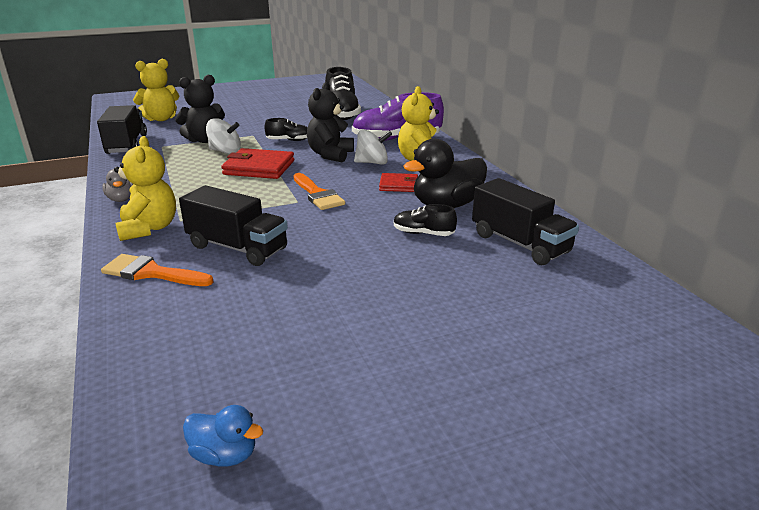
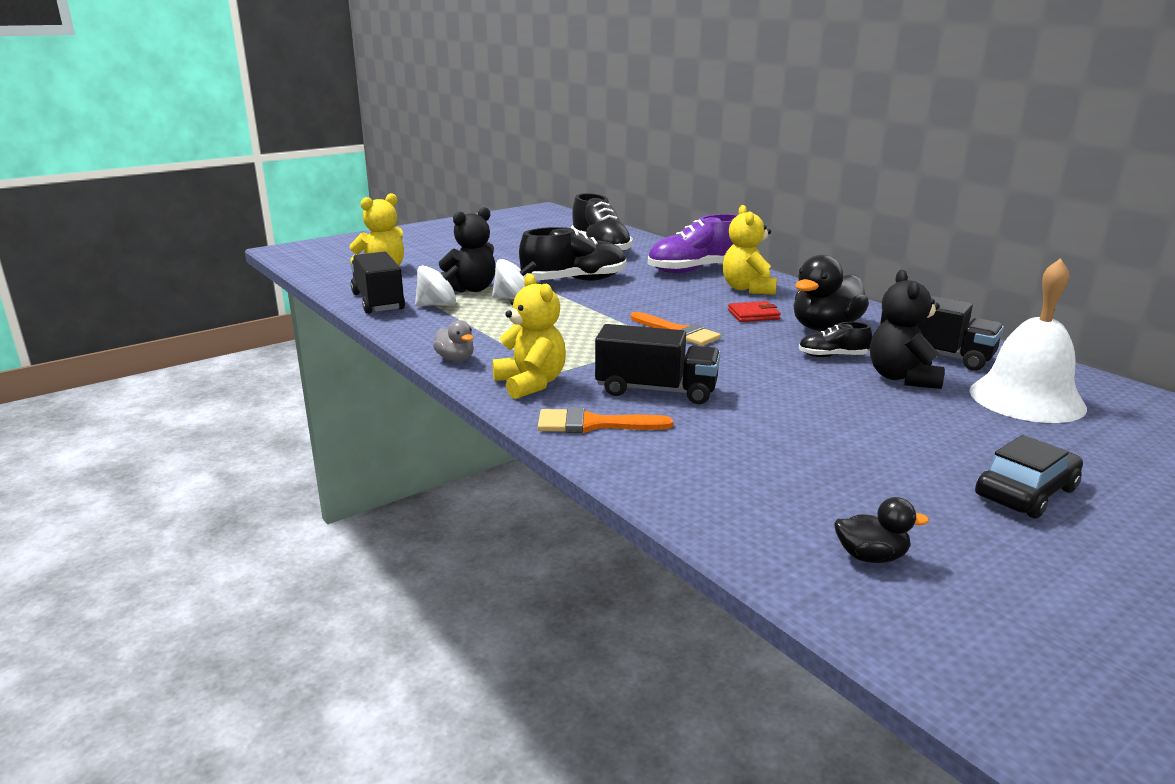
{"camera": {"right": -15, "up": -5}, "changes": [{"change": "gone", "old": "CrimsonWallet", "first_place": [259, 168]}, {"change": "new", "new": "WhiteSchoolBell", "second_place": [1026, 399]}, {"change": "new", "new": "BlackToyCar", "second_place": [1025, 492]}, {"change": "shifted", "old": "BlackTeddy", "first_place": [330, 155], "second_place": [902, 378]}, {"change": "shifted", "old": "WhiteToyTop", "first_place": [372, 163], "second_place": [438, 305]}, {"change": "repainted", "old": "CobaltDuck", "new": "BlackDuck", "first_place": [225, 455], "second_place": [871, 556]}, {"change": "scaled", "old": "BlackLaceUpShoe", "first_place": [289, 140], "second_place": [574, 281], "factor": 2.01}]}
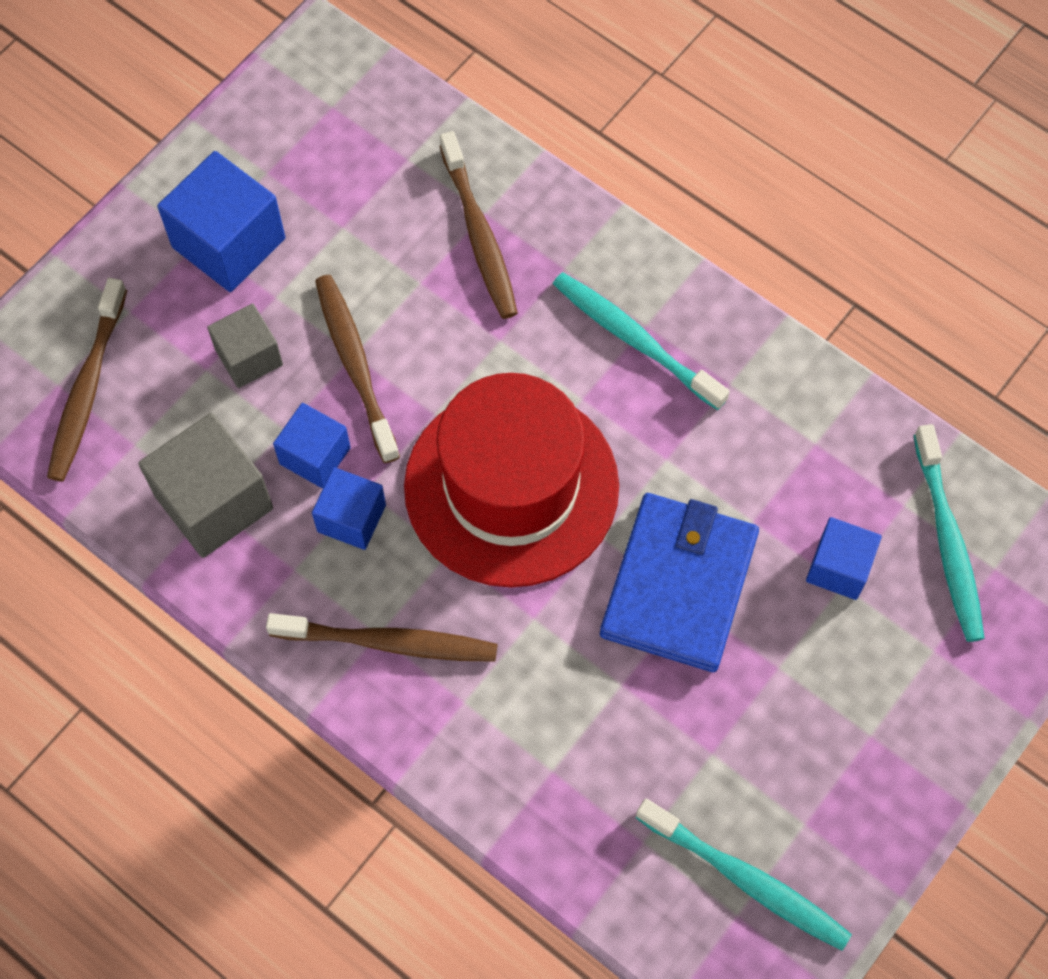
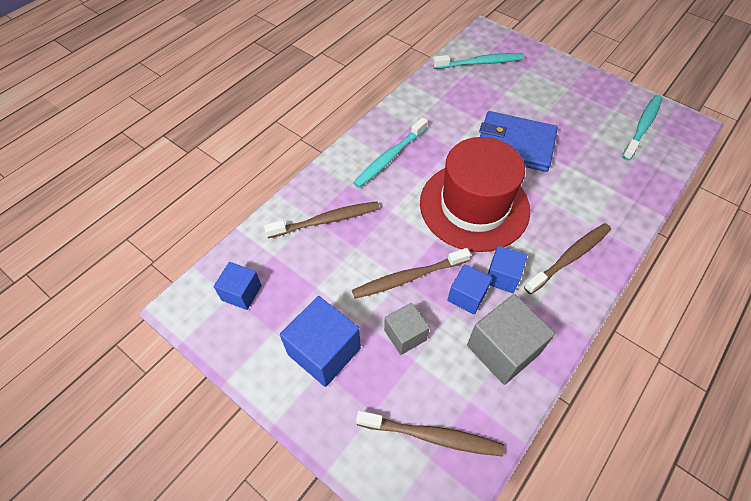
{"camera": {"right": -90, "up": -10}, "changes": [{"change": "shifted", "old": "CobaltSolidCube", "first_place": [839, 567], "second_place": [241, 293]}, {"change": "rotated", "old": "DarkBrownToothBrush", "first_place": [388, 642], "second_place": [569, 258], "degrees": 45}]}
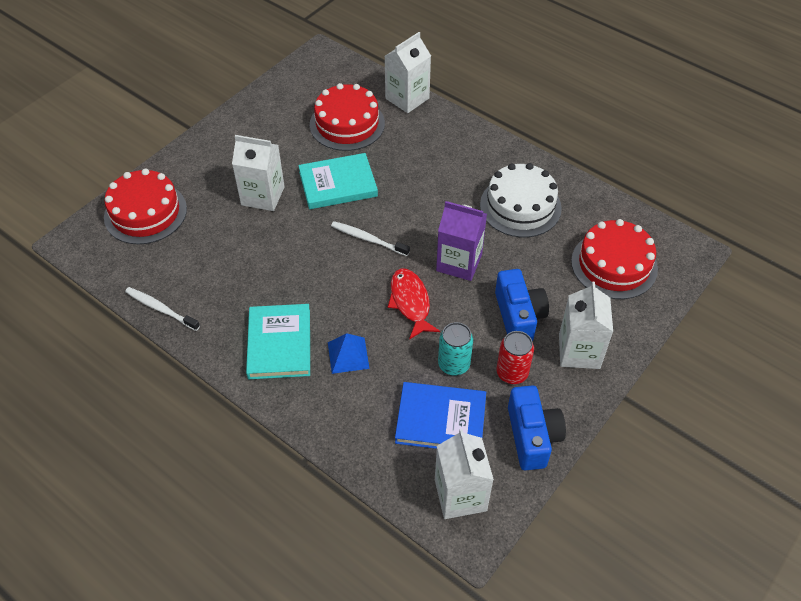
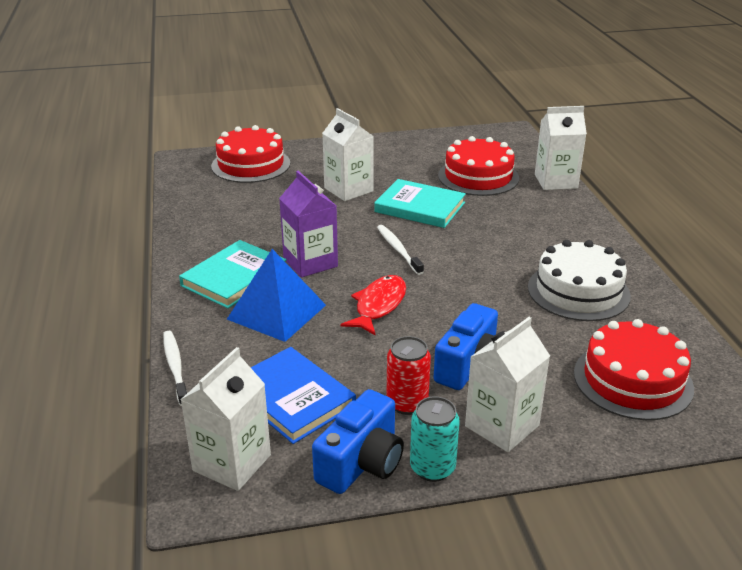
{"camera": {"right": 40, "up": -20}, "changes": [{"change": "shifted", "old": "WhiteToothBrush", "first_place": [160, 309], "second_place": [175, 367]}, {"change": "shifted", "old": "RoyalPurpleMilkCarton", "first_place": [459, 262], "second_place": [310, 262]}, {"change": "shifted", "old": "AquaSodaCan", "first_place": [454, 364], "second_place": [432, 468]}, {"change": "scaled", "old": "CobaltPyramid", "first_place": [348, 355], "second_place": [276, 312], "factor": 1.67}]}
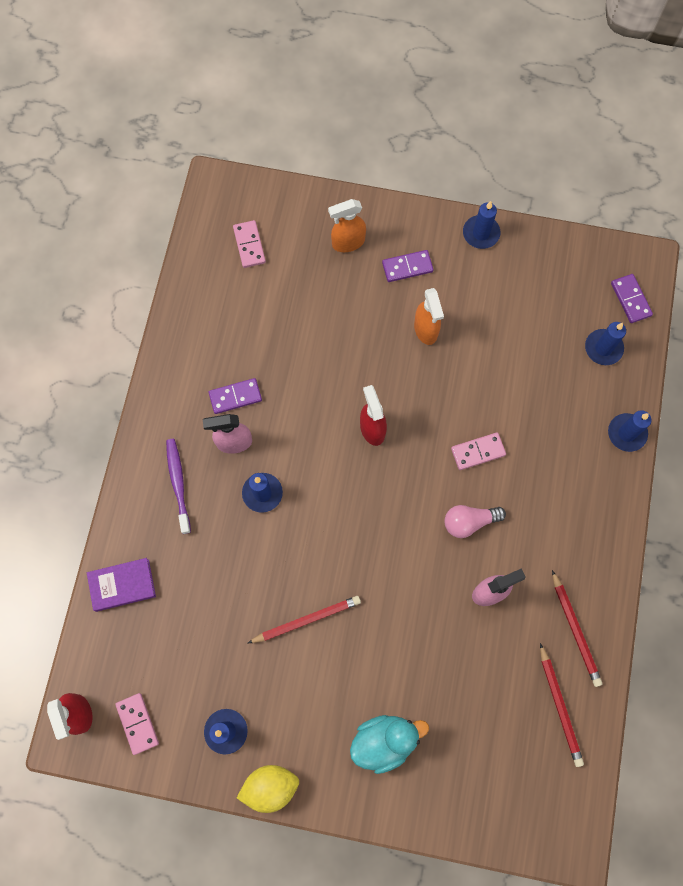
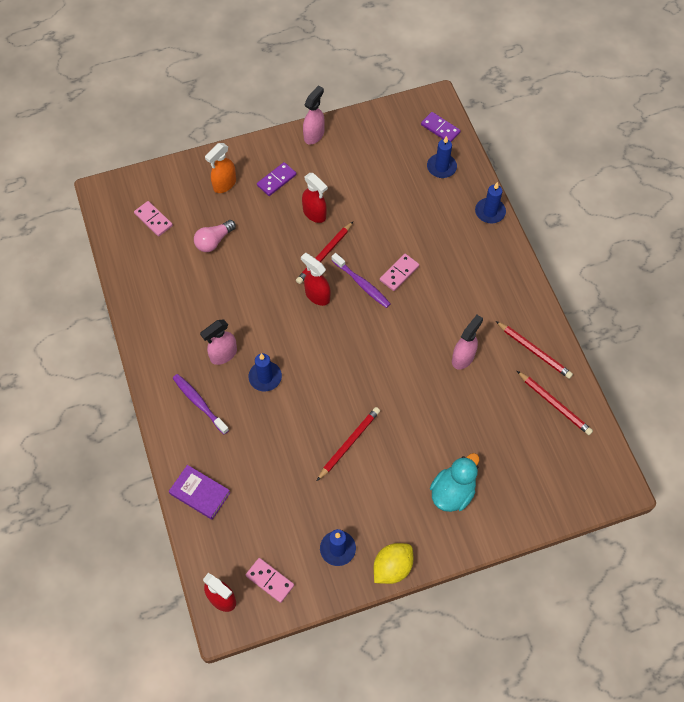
{"camera": {"right": -30, "up": -10}, "changes": [{"change": "gone", "old": "RoyalPurpleDominoTile", "first_place": [235, 397]}, {"change": "new", "new": "CrimsonLeadPencil", "second_place": [324, 254]}, {"change": "new", "new": "RoyalPurpleToothBrush", "second_place": [362, 284]}, {"change": "shifted", "old": "RosePinkLightBulb", "first_place": [469, 522], "second_place": [214, 241]}, {"change": "swapped", "old": "CobaltWaxCandle", "new": "RosePinkSprayCleaner", "first_place": [481, 233], "second_place": [314, 135]}, {"change": "repainted", "old": "OrangeColouredSprayCleaner", "new": "CrimsonSprayCleaner", "first_place": [426, 330], "second_place": [314, 214]}, {"change": "rotated", "old": "RoyalPurpleHardback", "first_place": [122, 585], "second_place": [200, 493], "degrees": 75}]}
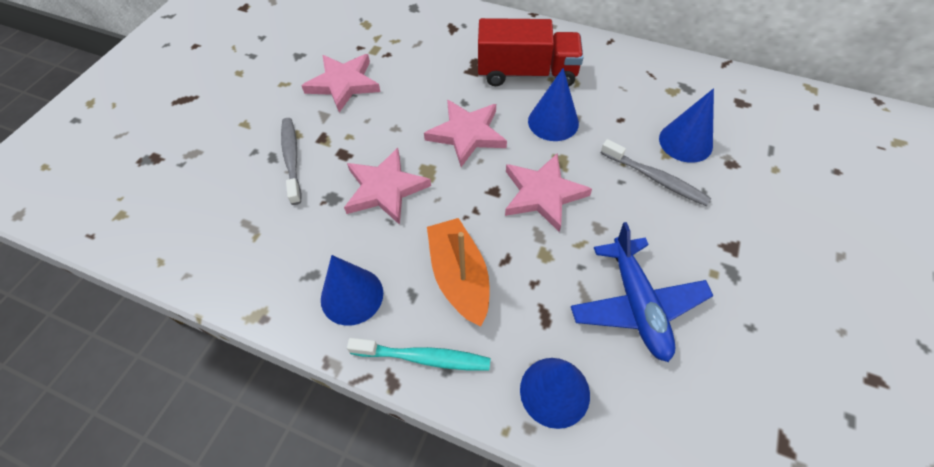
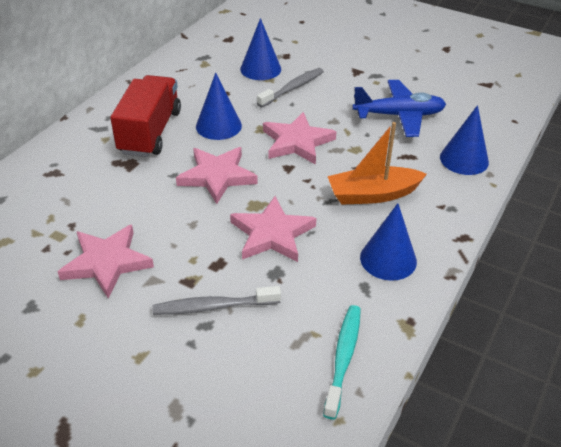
{"camera": {"right": -85, "up": -15}, "changes": [{"change": "shifted", "old": "AquaToothBrush", "first_place": [424, 358], "second_place": [343, 358]}]}
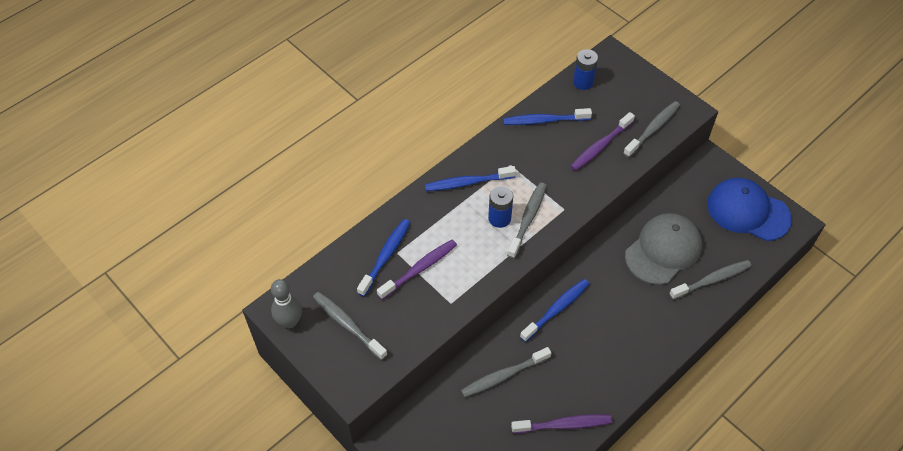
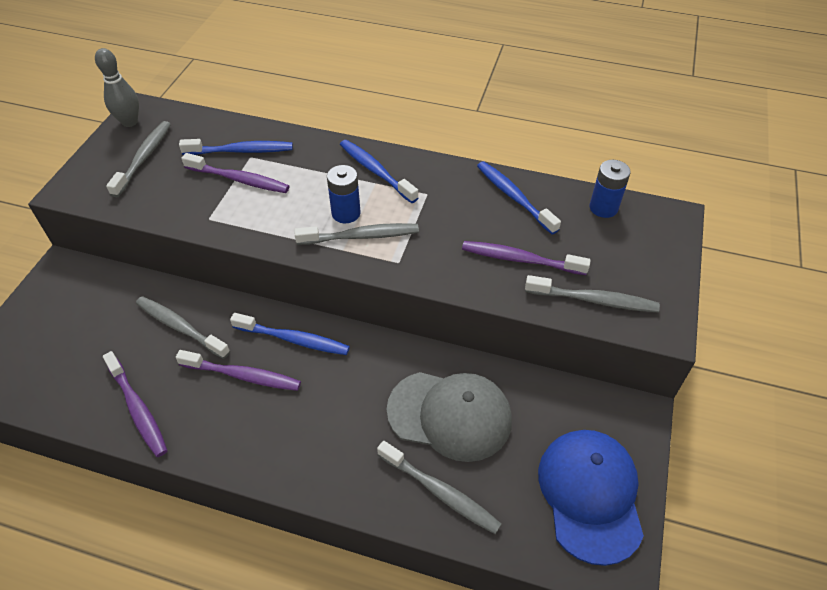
{"camera": {"right": 60, "up": -5}, "changes": [{"change": "new", "new": "RoyalPurpleToothBrush", "second_place": [242, 375]}]}
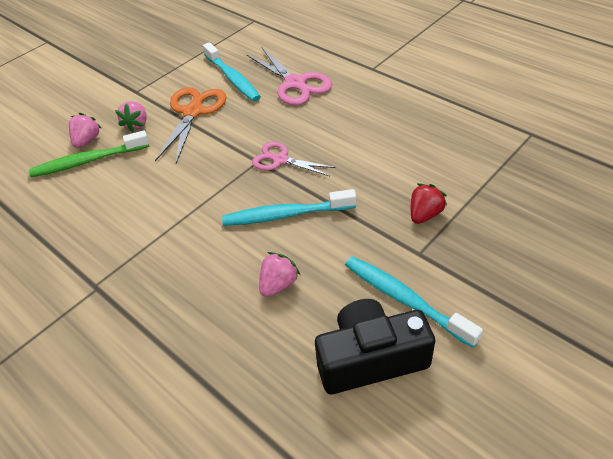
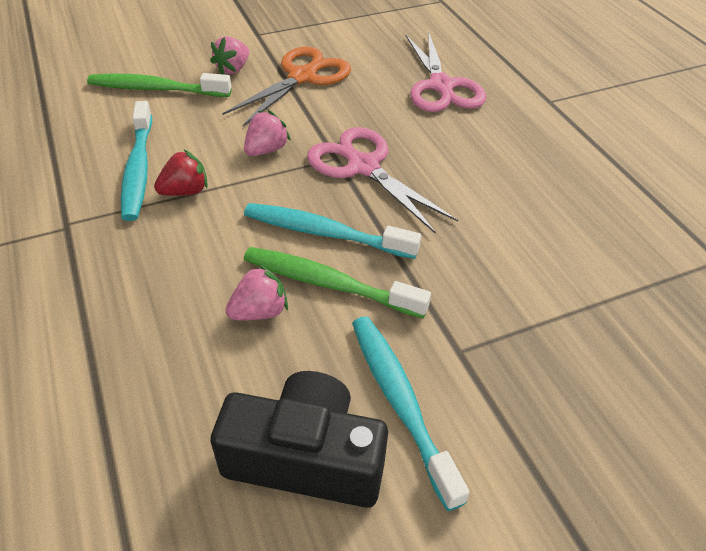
{"camera": {"right": 20, "up": 0}, "changes": [{"change": "new", "new": "EmeraldToothBrush", "second_place": [328, 283]}, {"change": "shifted", "old": "RosePinkToyStrawberry", "first_place": [87, 140], "second_place": [266, 150]}, {"change": "shifted", "old": "AquaToothBrush", "first_place": [233, 78], "second_place": [138, 169]}, {"change": "shifted", "old": "CrimsonToyStrawberry", "first_place": [425, 214], "second_place": [185, 191]}, {"change": "scaled", "old": "RosePinkScissors", "first_place": [280, 160], "second_place": [363, 167], "factor": 1.53}]}
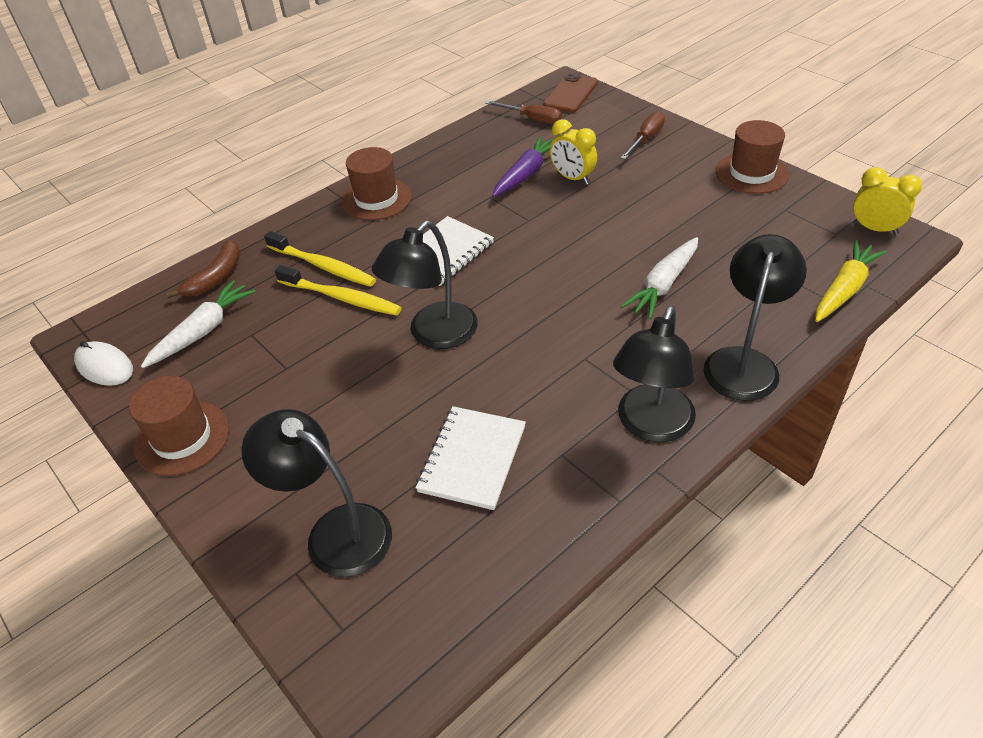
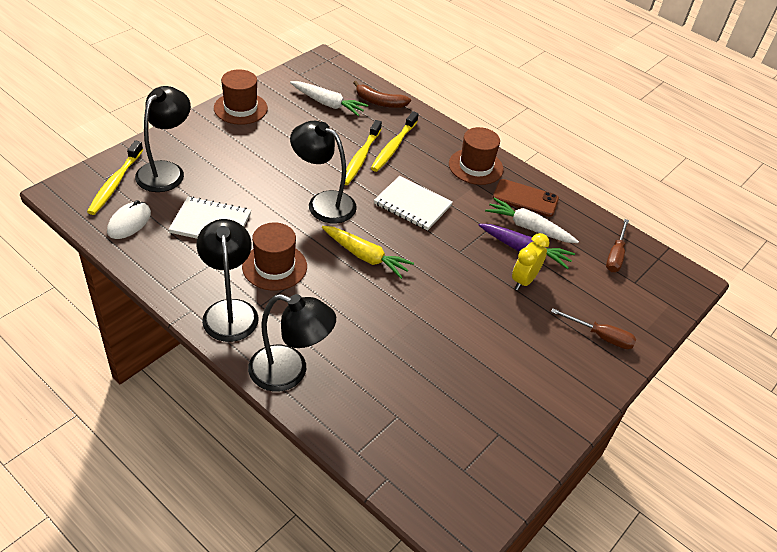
{"camera": {"right": 75, "up": 0}, "changes": [{"change": "gone", "old": "GoldenBedsideClock", "first_place": [874, 229]}, {"change": "new", "new": "GoldenToothBrush", "second_place": [115, 183]}, {"change": "shifted", "old": "WhiteMouse", "first_place": [105, 367], "second_place": [129, 222]}, {"change": "shifted", "old": "DarkBrownSmartphone", "first_place": [570, 94], "second_place": [525, 198]}, {"change": "shifted", "old": "WhiteCarrot", "first_place": [663, 284], "second_place": [529, 228]}, {"change": "shifted", "old": "DarkBrownHat", "first_place": [751, 173], "second_place": [274, 266]}, {"change": "shifted", "old": "GoldenCarrot", "first_place": [844, 289], "second_place": [365, 256]}, {"change": "rotated", "old": "BlackReadingLamp", "first_place": [651, 426], "second_place": [229, 311], "degrees": 60}]}
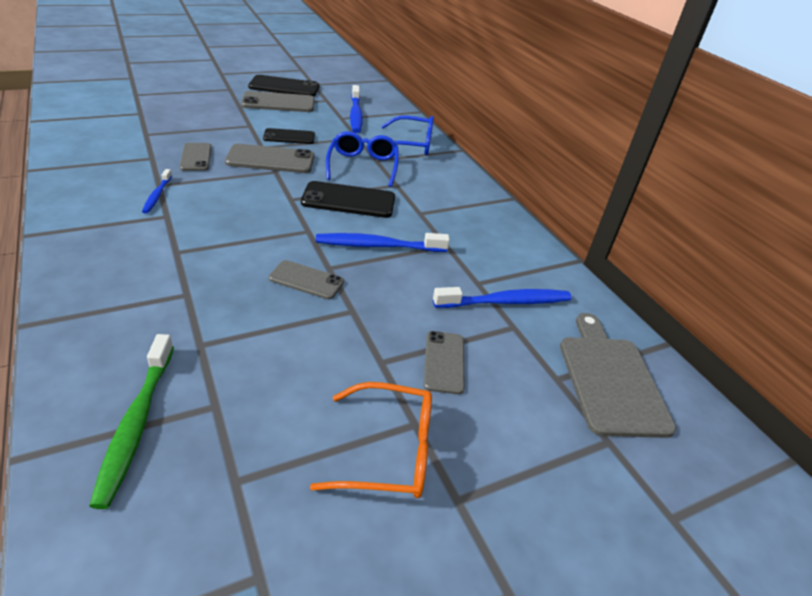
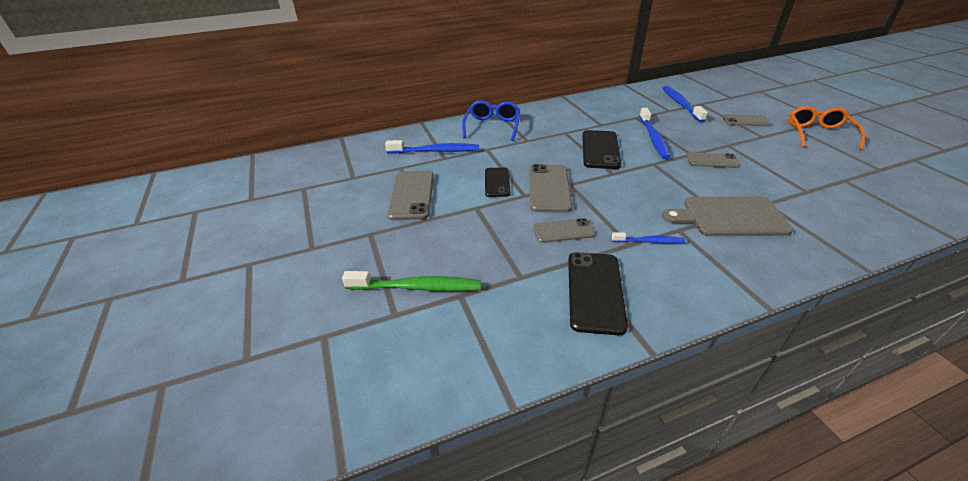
{"camera": {"right": -80, "up": 0}, "changes": [{"change": "gone", "old": "CobaltSpectacles", "first_place": [363, 166]}, {"change": "shifted", "old": "EmeraldToothBrush", "first_place": [136, 424], "second_place": [417, 287]}, {"change": "shifted", "old": "BlackSmartphone", "first_place": [284, 87], "second_place": [595, 291]}, {"change": "shifted", "old": "GrayChoppingBoard", "first_place": [610, 380], "second_place": [730, 217]}, {"change": "rotated", "old": "GraySmartphone", "first_place": [306, 280], "second_place": [712, 161], "degrees": 75}]}
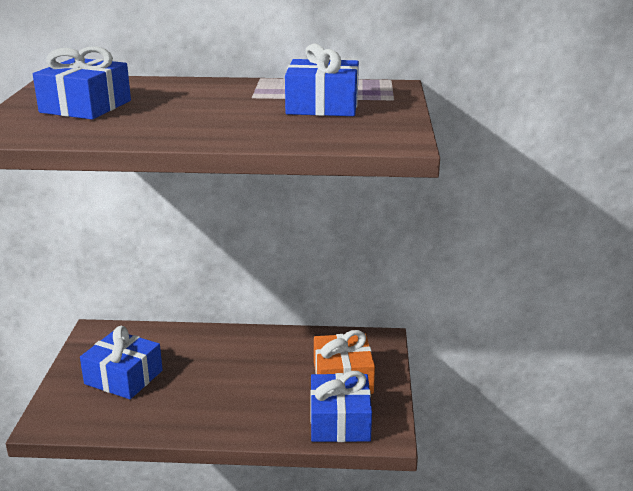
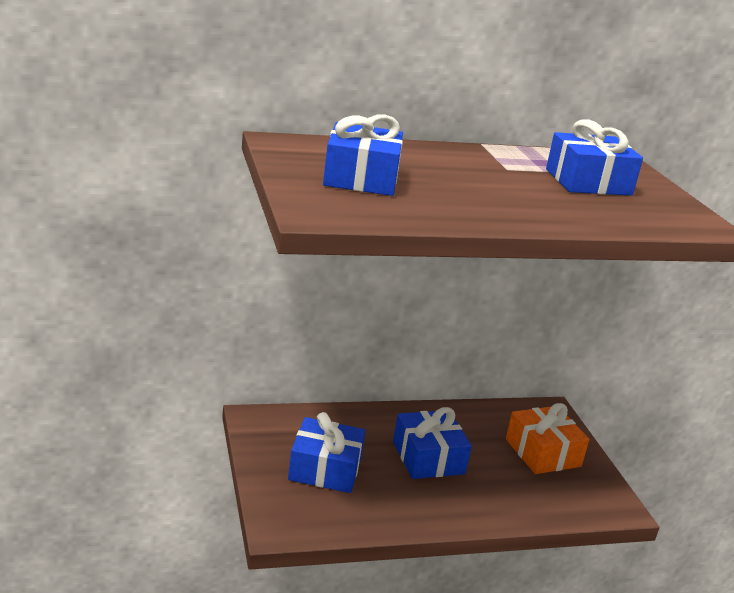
{"camera": {"right": -20, "up": 0}, "changes": [{"change": "shifted", "old": "CobaltWrappedGift", "first_place": [340, 421], "second_place": [428, 458]}]}
